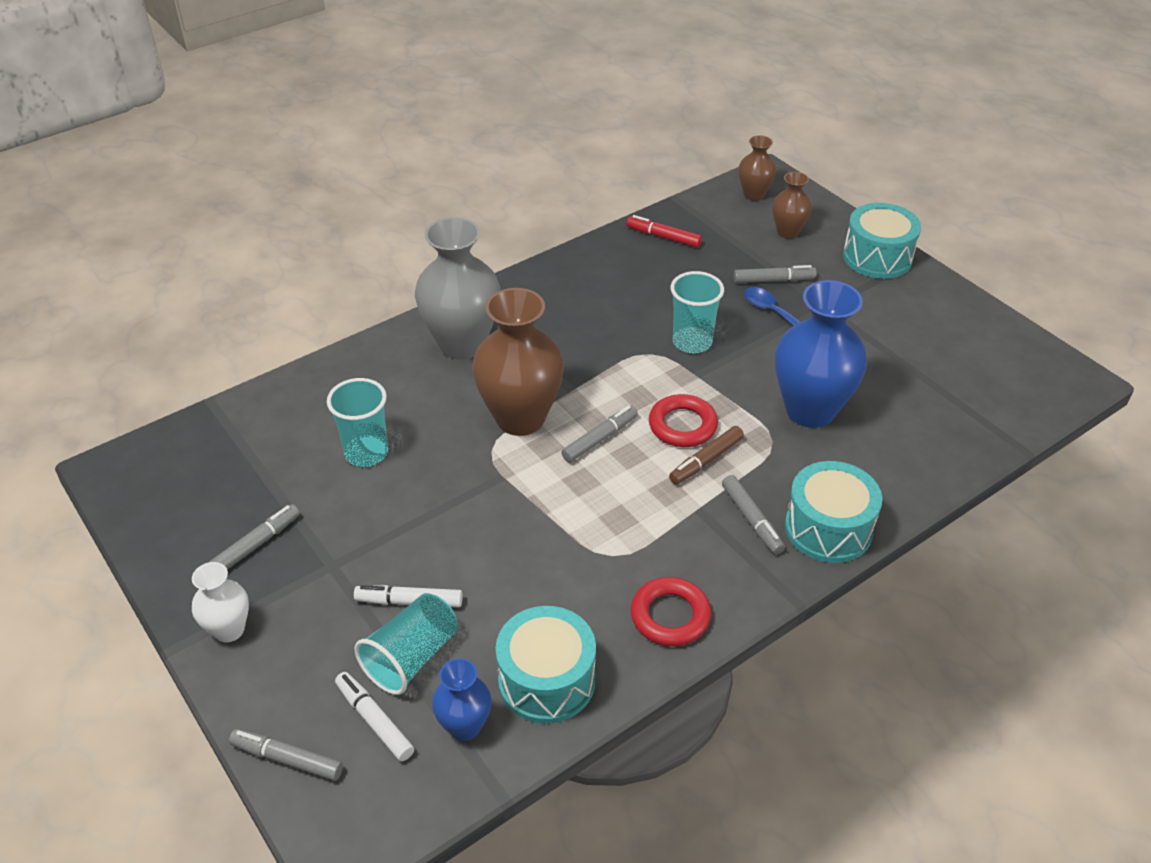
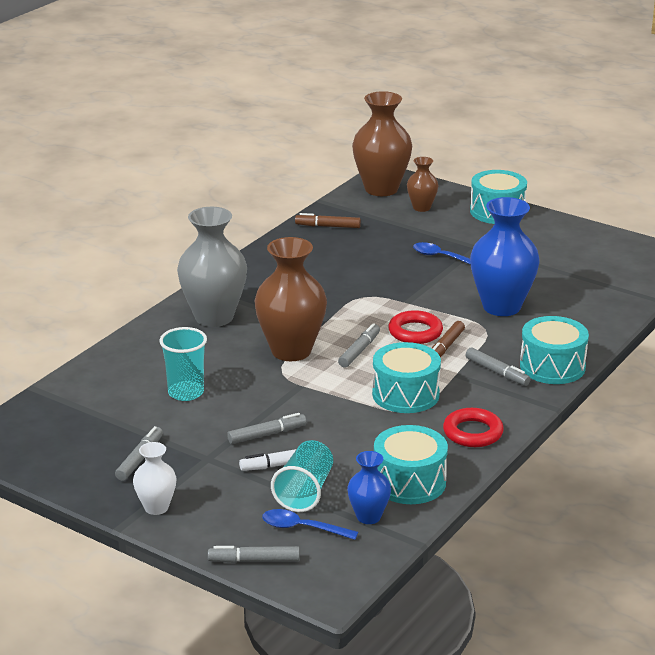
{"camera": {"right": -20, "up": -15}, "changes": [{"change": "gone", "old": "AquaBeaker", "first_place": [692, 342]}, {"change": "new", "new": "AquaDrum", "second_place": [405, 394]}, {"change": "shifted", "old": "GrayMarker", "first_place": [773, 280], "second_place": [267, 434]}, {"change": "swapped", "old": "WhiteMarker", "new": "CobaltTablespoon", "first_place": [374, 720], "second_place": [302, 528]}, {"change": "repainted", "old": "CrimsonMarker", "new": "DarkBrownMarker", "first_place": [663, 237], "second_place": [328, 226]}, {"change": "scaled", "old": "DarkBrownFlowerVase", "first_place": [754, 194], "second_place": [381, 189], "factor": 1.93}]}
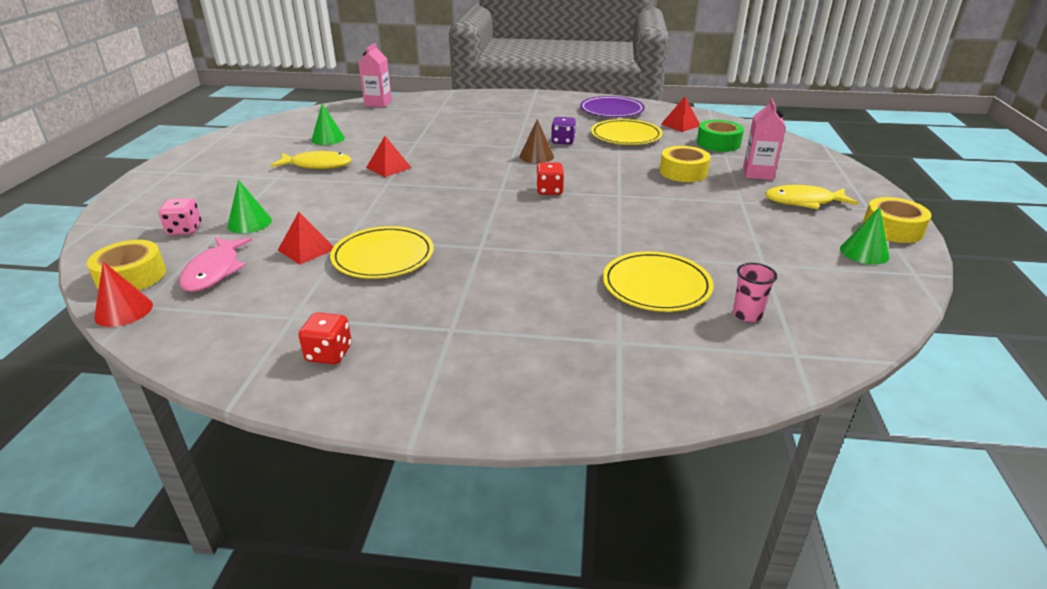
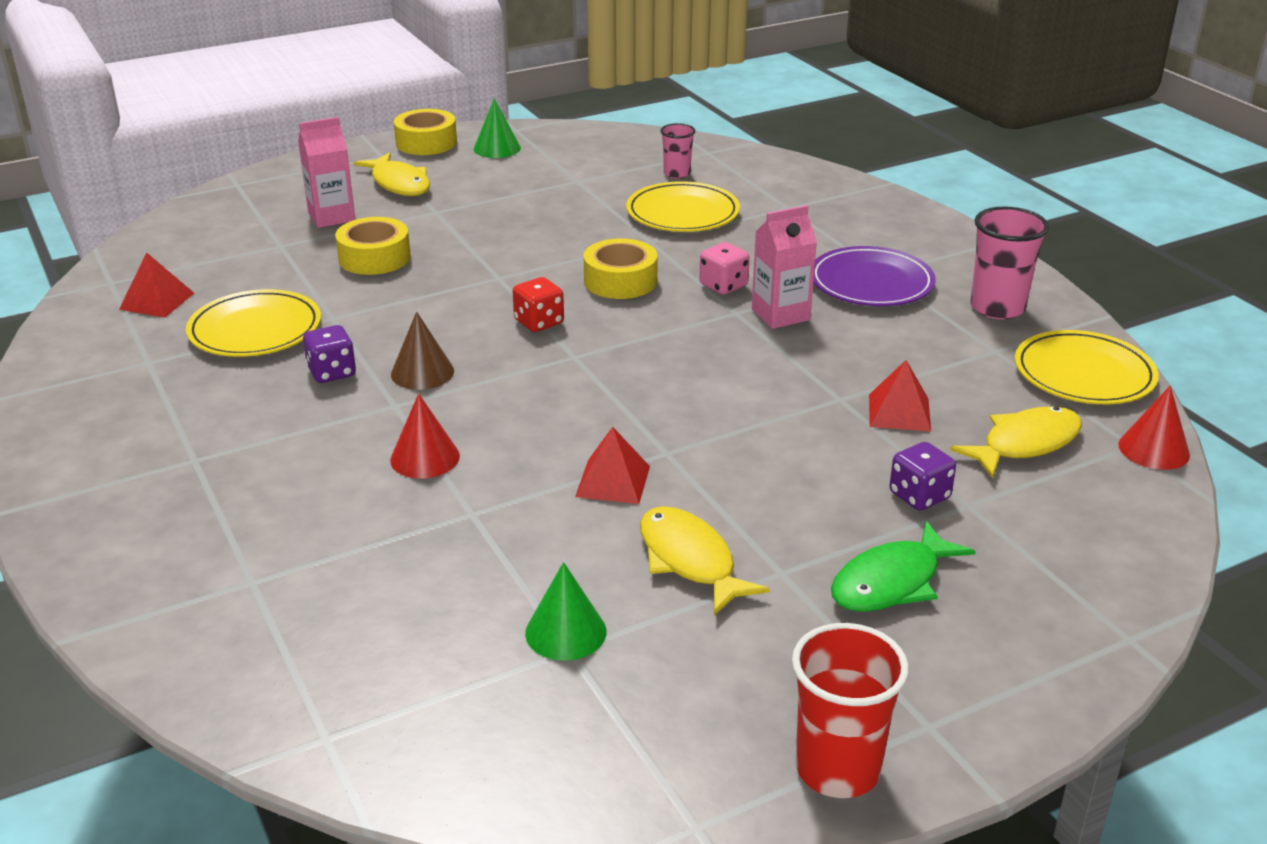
{"camera": {"right": -125, "up": 0}, "changes": [{"change": "gone", "old": "EmeraldRollOfTape", "first_place": [718, 143]}, {"change": "new", "new": "CrimsonCone", "second_place": [425, 458]}, {"change": "new", "new": "CrimsonBeaker", "second_place": [837, 769]}, {"change": "new", "new": "EmeraldFish", "second_place": [892, 582]}, {"change": "shifted", "old": "GoldenRollOfTape", "first_place": [131, 276], "second_place": [620, 281]}, {"change": "shifted", "old": "RosePinkDice", "first_place": [184, 230], "second_place": [723, 286]}, {"change": "shifted", "old": "GoldenFlatDish", "first_place": [383, 257], "second_place": [1084, 374]}, {"change": "shifted", "old": "RosePinkMilkCarton", "first_place": [378, 103], "second_place": [780, 315]}, {"change": "shifted", "old": "RoyalPurpleFlatDish", "first_place": [611, 110], "second_place": [871, 282]}, {"change": "swapped", "old": "EmeraldCone", "new": "RoyalPurpleDice", "first_place": [249, 223], "second_place": [919, 496]}, {"change": "swapped", "old": "CrimsonDice", "new": "RosePinkBeaker", "first_place": [329, 354], "second_place": [997, 308]}, {"change": "repainted", "old": "RosePinkFish", "new": "GoldenFish", "first_place": [214, 271], "second_place": [1025, 444]}]}
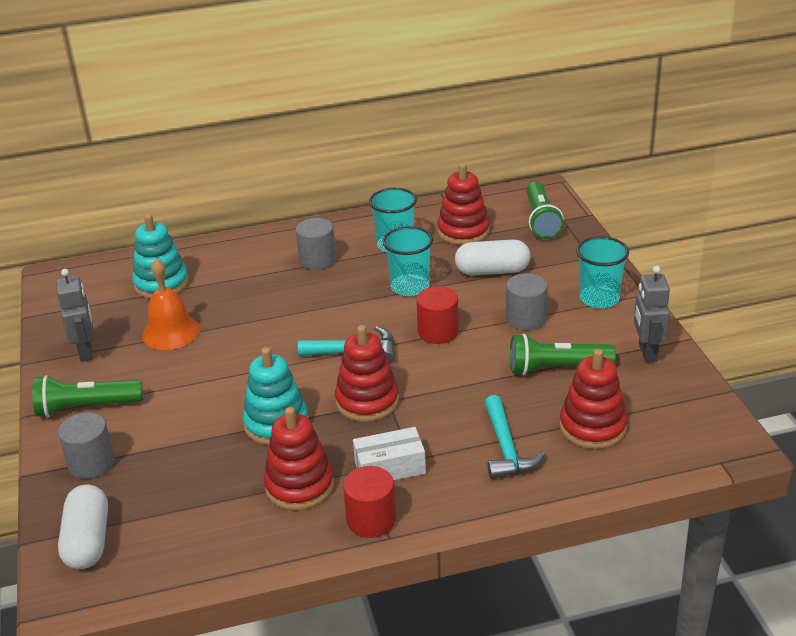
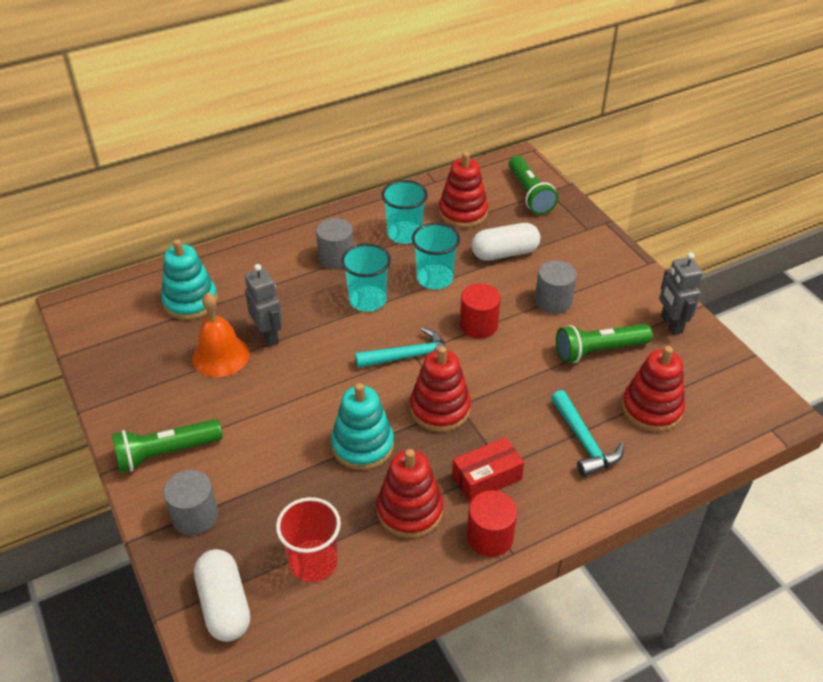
{"camera": {"right": -15, "up": 10}, "changes": [{"change": "new", "new": "CrimsonBeaker", "second_place": [313, 562]}, {"change": "shifted", "old": "GrayToyRobot", "first_place": [86, 352], "second_place": [268, 335]}, {"change": "shifted", "old": "AquaBeaker", "first_place": [599, 298], "second_place": [367, 300]}, {"change": "repainted", "old": "WhiteBox", "new": "CrimsonBox", "first_place": [390, 467], "second_place": [486, 478]}]}
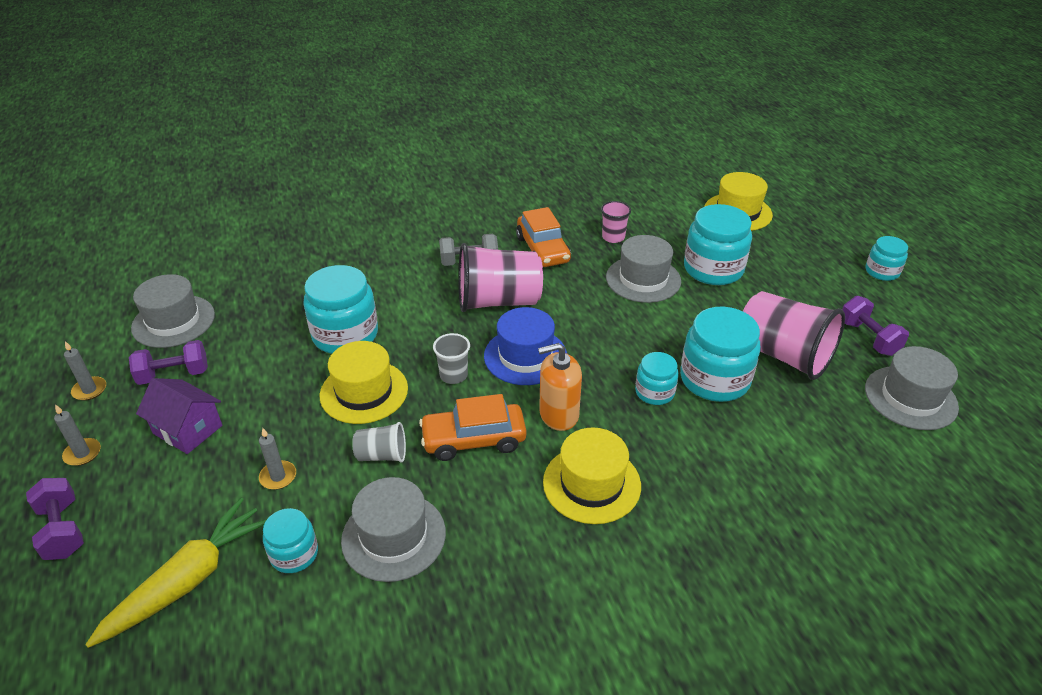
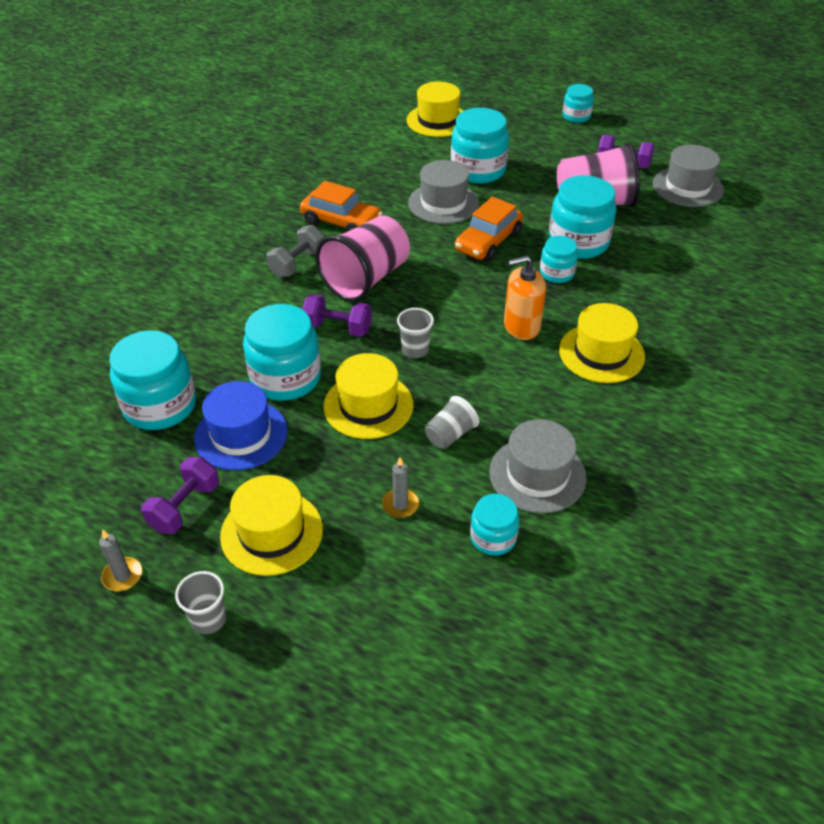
{"camera": {"right": -45, "up": 5}, "changes": [{"change": "gone", "old": "GoldenCarrot", "first_place": [189, 579]}, {"change": "gone", "old": "GrayHat", "first_place": [173, 321]}, {"change": "gone", "old": "RosePinkBeaker", "first_place": [613, 237]}, {"change": "new", "new": "AquaJar", "second_place": [160, 406]}, {"change": "shifted", "old": "RoyalPurpleHandWeight", "first_place": [62, 530], "second_place": [337, 328]}, {"change": "shifted", "old": "OrangeColouredToyCar", "first_place": [474, 440], "second_place": [488, 242]}, {"change": "shifted", "old": "CobaltHat", "first_place": [525, 356], "second_place": [241, 434]}, {"change": "swapped", "old": "GrayWaxCandle", "new": "GrayBeaker", "first_place": [82, 453], "second_place": [208, 619]}, {"change": "swapped", "old": "RoyalPurpleHouse", "new": "GoldenHat", "first_place": [187, 429], "second_place": [271, 532]}, {"change": "rotated", "old": "OrangeColouredPumpBottle", "first_place": [558, 414], "second_place": [521, 326], "degrees": 45}]}
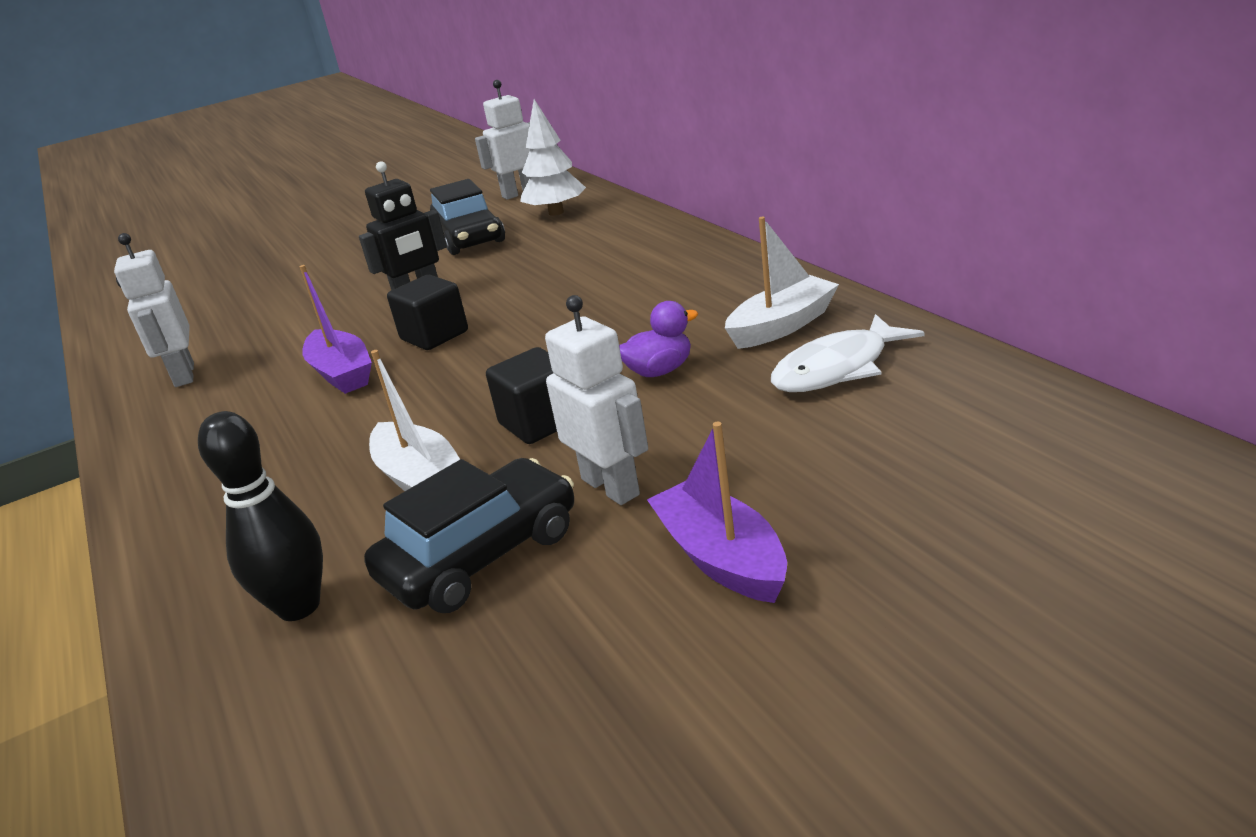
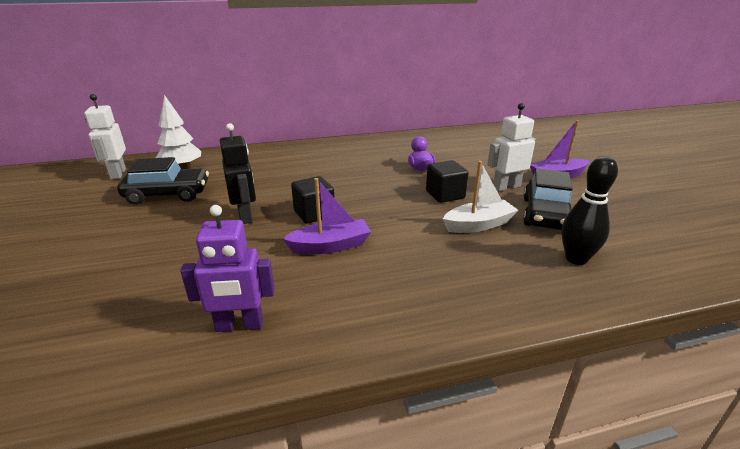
{"camera": {"right": -80, "up": 0}, "changes": [{"change": "gone", "old": "WhiteBoat", "first_place": [782, 326]}, {"change": "gone", "old": "WhiteFish", "first_place": [837, 368]}, {"change": "repainted", "old": "WhiteToyRobot", "new": "RoyalPurpleToyRobot", "first_place": [184, 375], "second_place": [239, 325]}, {"change": "rotated", "old": "BlackToyCar", "first_place": [481, 555], "second_place": [545, 214], "degrees": -135}]}
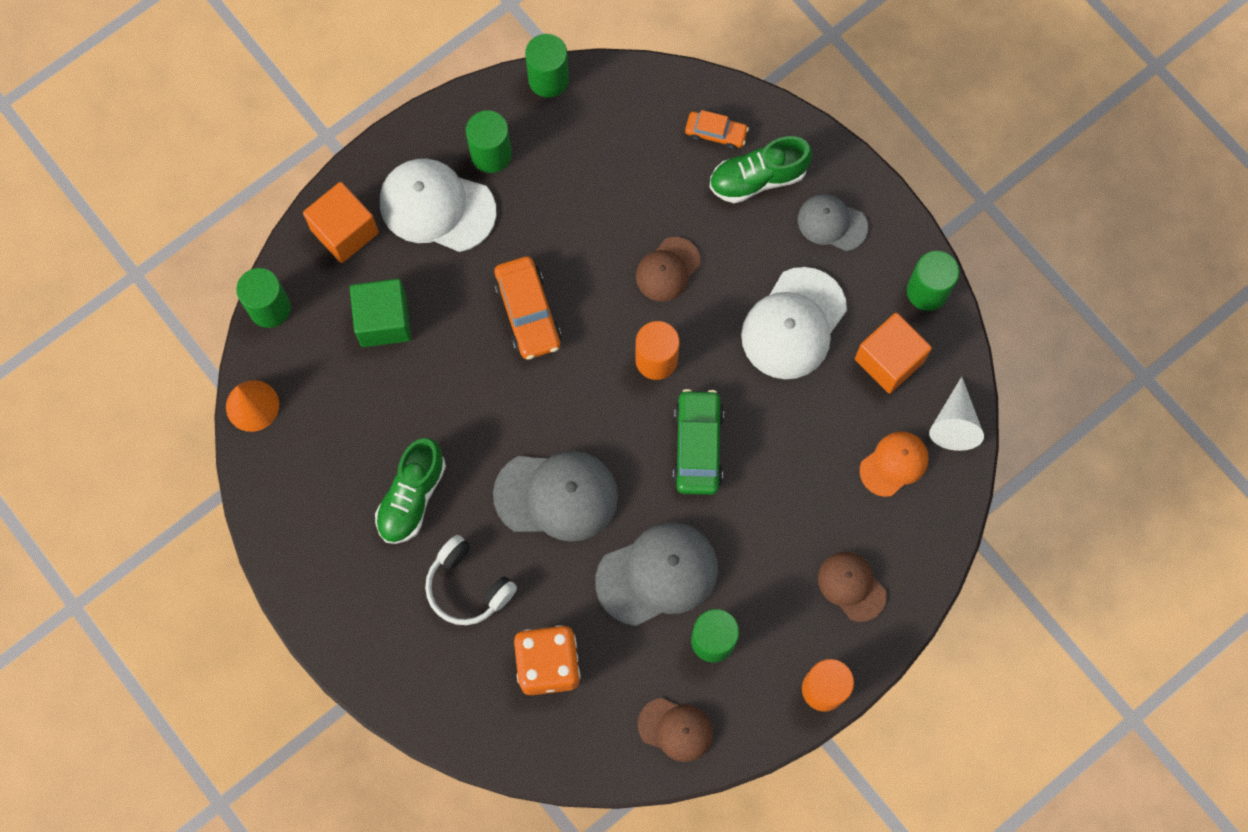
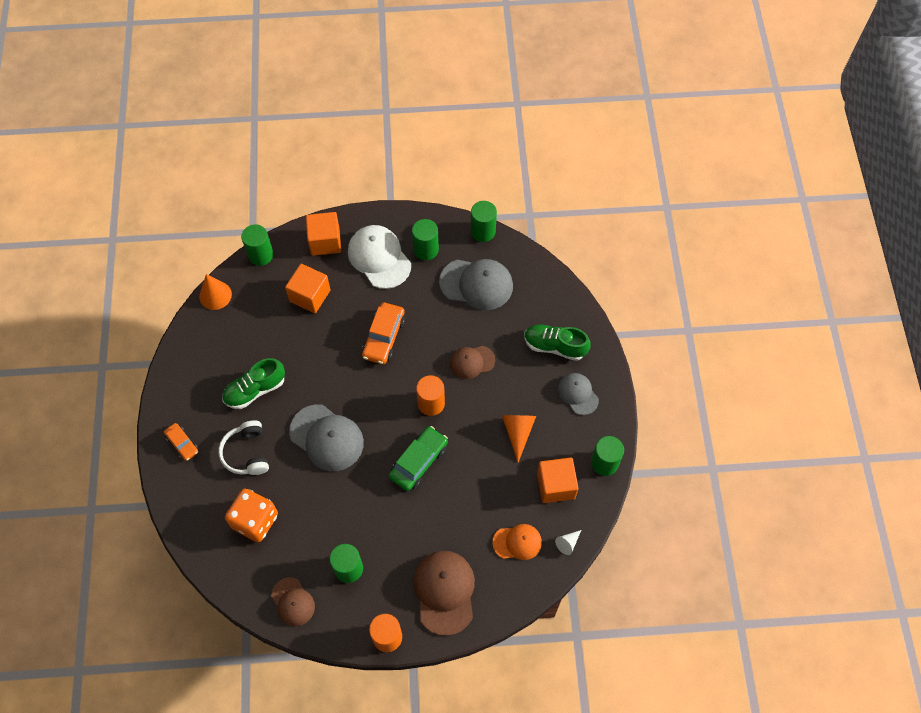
{"camera": {"right": 35, "up": -10}, "changes": [{"change": "shifted", "old": "GrayPeakedCap", "first_place": [657, 574], "second_place": [476, 284]}, {"change": "shifted", "old": "OrangeColouredToyCar", "first_place": [716, 133], "second_place": [182, 444]}, {"change": "swapped", "old": "WhitePeakedCap", "new": "OrangeColouredCone", "first_place": [793, 324], "second_place": [518, 432]}, {"change": "repainted", "old": "EmeraldSolidCube", "new": "OrangeColouredSolidCube", "first_place": [384, 321], "second_place": [310, 296]}, {"change": "scaled", "old": "DarkBrownPeakedCap", "first_place": [851, 586], "second_place": [444, 592], "factor": 1.67}, {"change": "scaled", "old": "WhiteCone", "first_place": [954, 423], "second_place": [567, 543], "factor": 0.59}]}
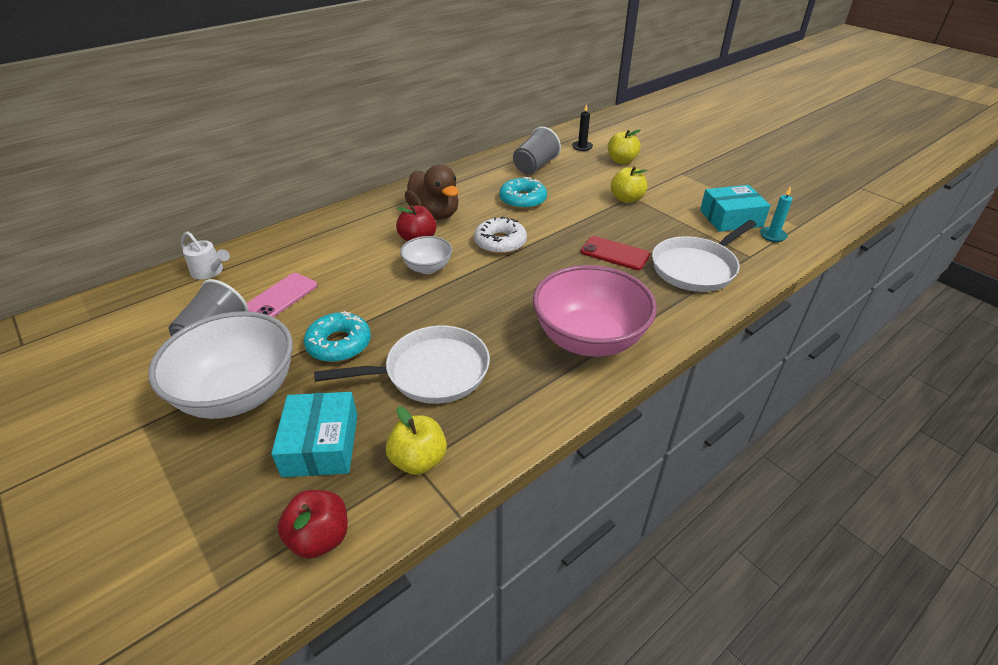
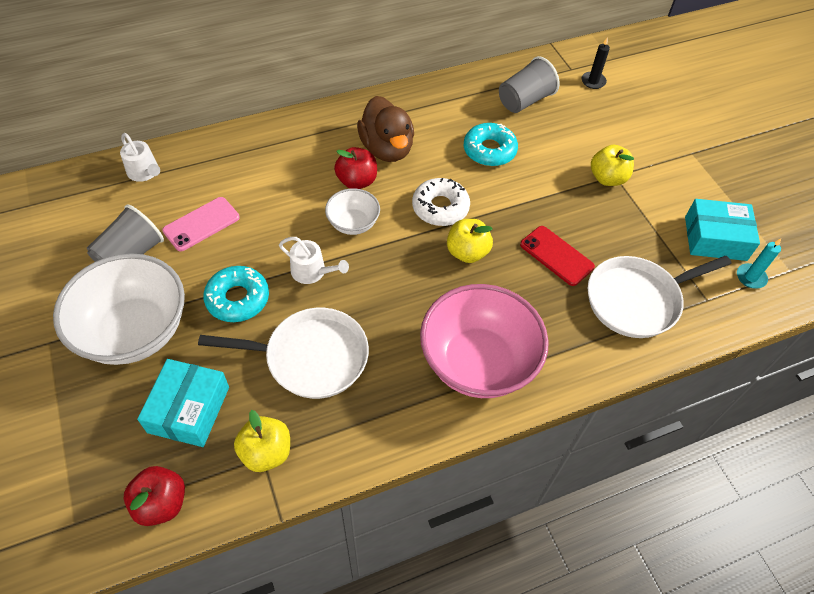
{"camera": {"right": 15, "up": 15}, "changes": [{"change": "new", "new": "WhiteWateringCan", "second_place": [312, 271]}, {"change": "shifted", "old": "GoldenApple", "first_place": [621, 161], "second_place": [467, 252]}]}
